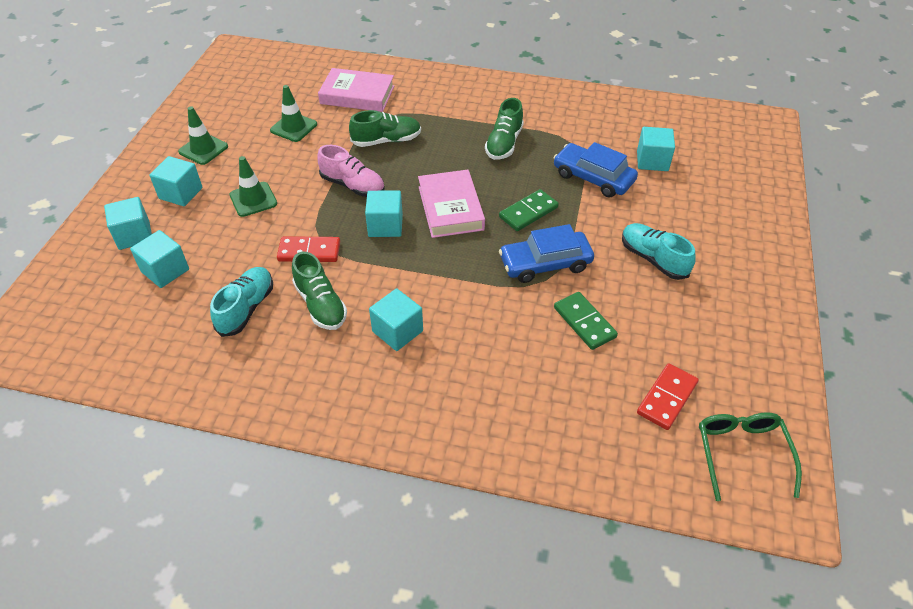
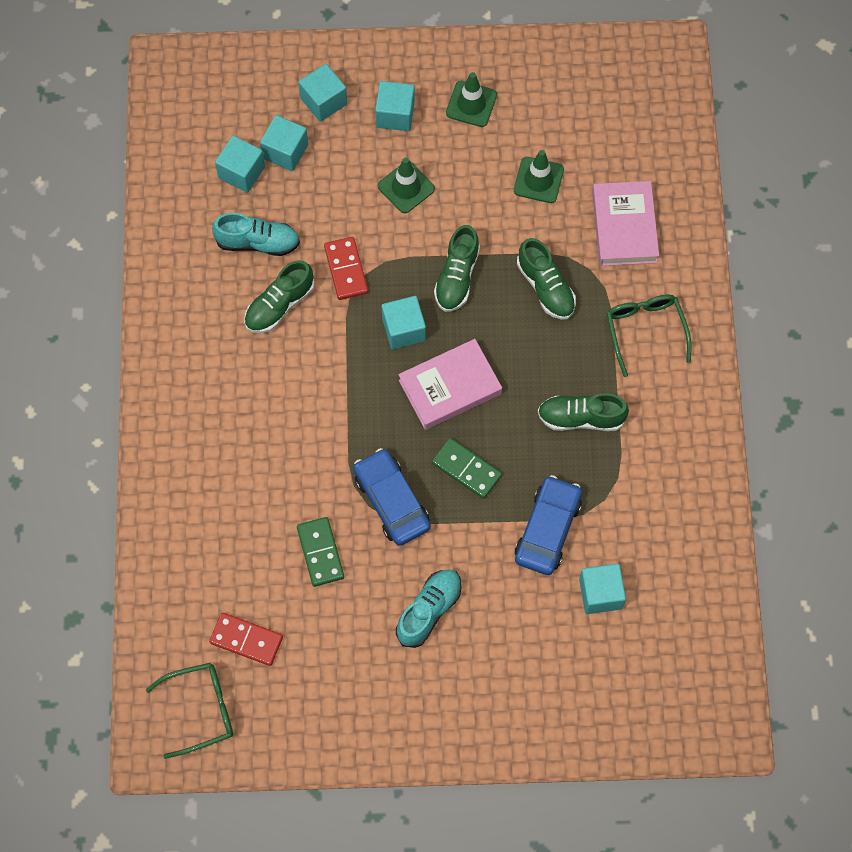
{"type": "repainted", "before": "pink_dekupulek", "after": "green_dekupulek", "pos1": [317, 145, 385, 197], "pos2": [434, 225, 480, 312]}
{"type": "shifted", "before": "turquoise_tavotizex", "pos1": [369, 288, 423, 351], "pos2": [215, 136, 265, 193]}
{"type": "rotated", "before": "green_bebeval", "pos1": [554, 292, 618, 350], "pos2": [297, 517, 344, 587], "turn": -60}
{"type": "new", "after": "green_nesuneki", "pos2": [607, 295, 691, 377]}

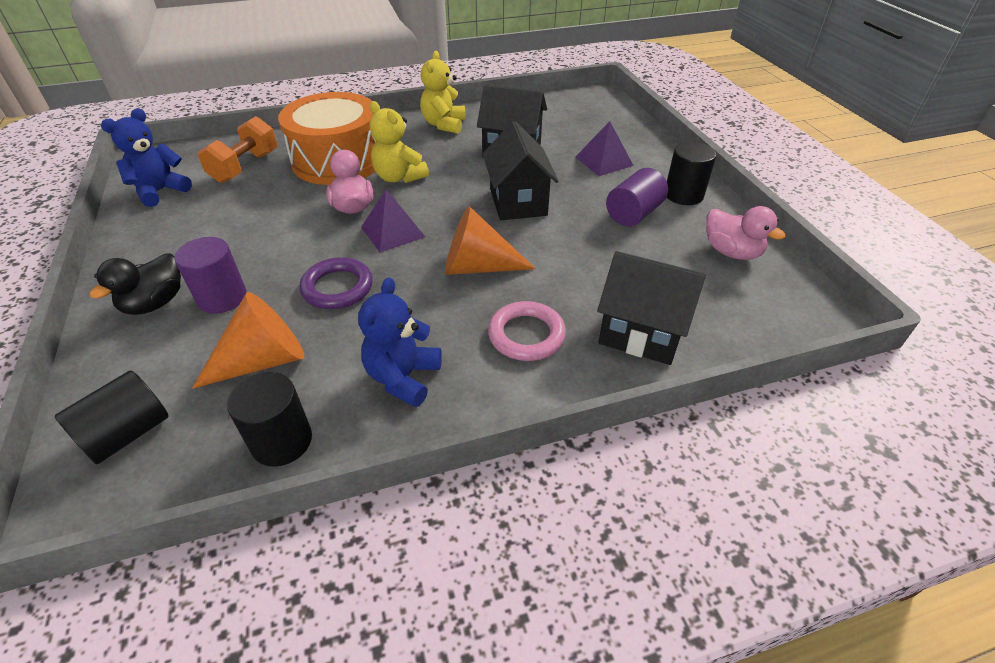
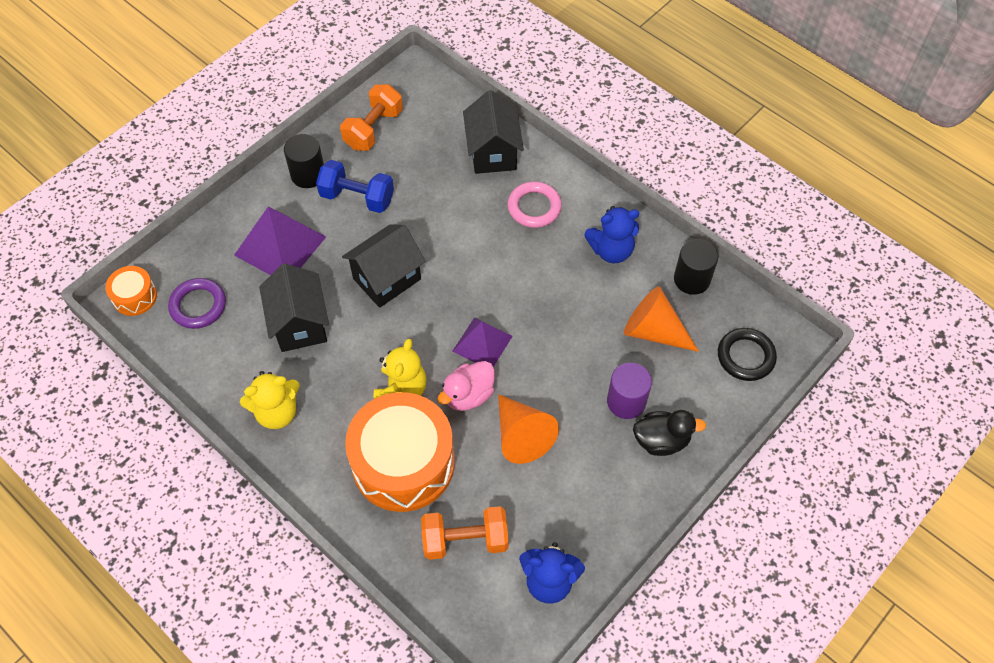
{"type": "scaled", "before": "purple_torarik", "pos1": [575, 121, 634, 176], "pos2": [234, 207, 326, 275], "scale": 1.56}
{"type": "swapped", "before": "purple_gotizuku", "after": "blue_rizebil", "pos1": [606, 168, 668, 226], "pos2": [316, 160, 394, 213]}
{"type": "shifted", "before": "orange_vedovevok", "pos1": [445, 206, 536, 275], "pos2": [498, 394, 559, 464]}
{"type": "swapped", "before": "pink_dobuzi", "after": "orange_rizebil", "pos1": [706, 206, 786, 260], "pos2": [340, 84, 403, 151]}
{"type": "shifted", "before": "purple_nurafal", "pos1": [300, 257, 373, 309], "pos2": [168, 278, 226, 329]}
{"type": "swapped", "before": "black_gotizuku", "after": "black_nurafal", "pos1": [55, 371, 169, 464], "pos2": [718, 328, 777, 381]}
{"type": "new", "after": "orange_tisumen", "pos2": [105, 266, 157, 316]}

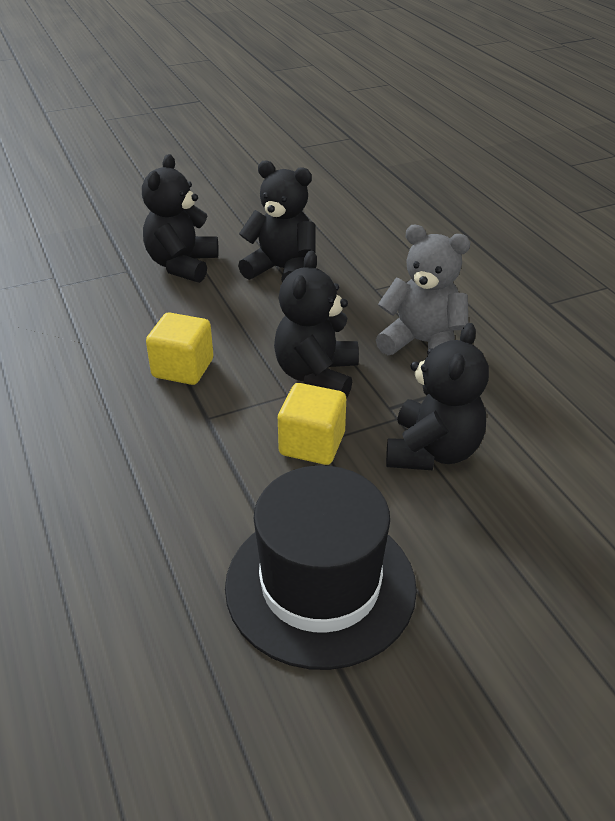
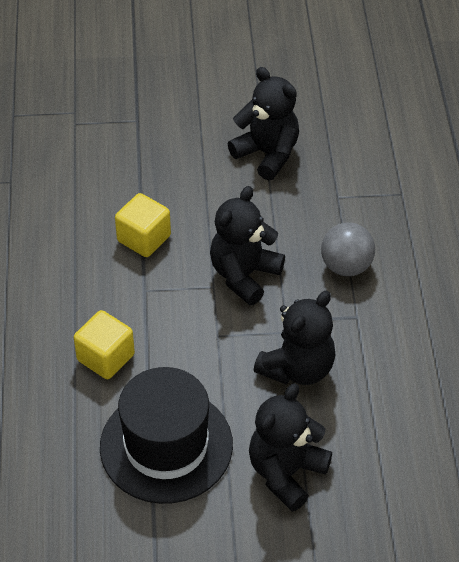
{"type": "shifted", "before": "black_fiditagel", "pos1": [142, 154, 219, 283], "pos2": [249, 383, 332, 512]}
{"type": "swapped", "before": "grey_fiditagel", "after": "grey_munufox", "pos1": [376, 225, 470, 355], "pos2": [321, 222, 375, 276]}
{"type": "shifted", "before": "yellow_tavotizex", "pos1": [278, 383, 346, 465], "pos2": [74, 310, 135, 379]}

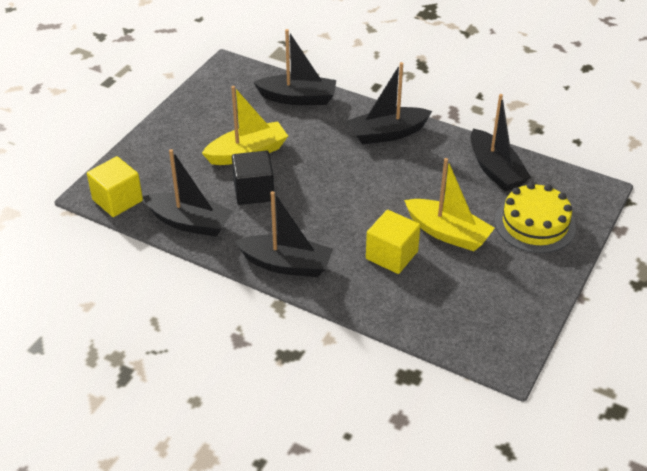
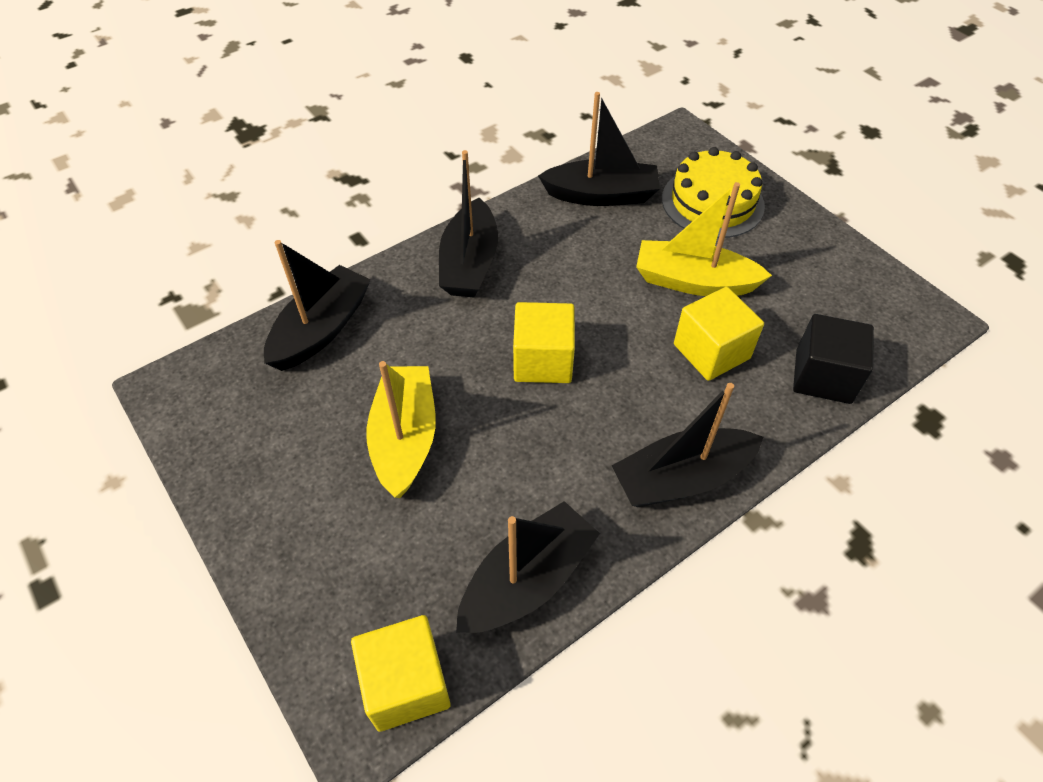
{"type": "shifted", "before": "black_tavotizex", "pos1": [232, 150, 274, 205], "pos2": [793, 314, 874, 404]}
{"type": "rotated", "before": "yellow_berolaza", "pos1": [404, 158, 495, 251], "pos2": [636, 182, 772, 296], "turn": -135}
{"type": "rotated", "before": "black_berolaza", "pos1": [235, 191, 333, 277], "pos2": [612, 383, 763, 507], "turn": -150}
{"type": "new", "after": "yellow_tavotizex", "pos2": [513, 302, 575, 383]}

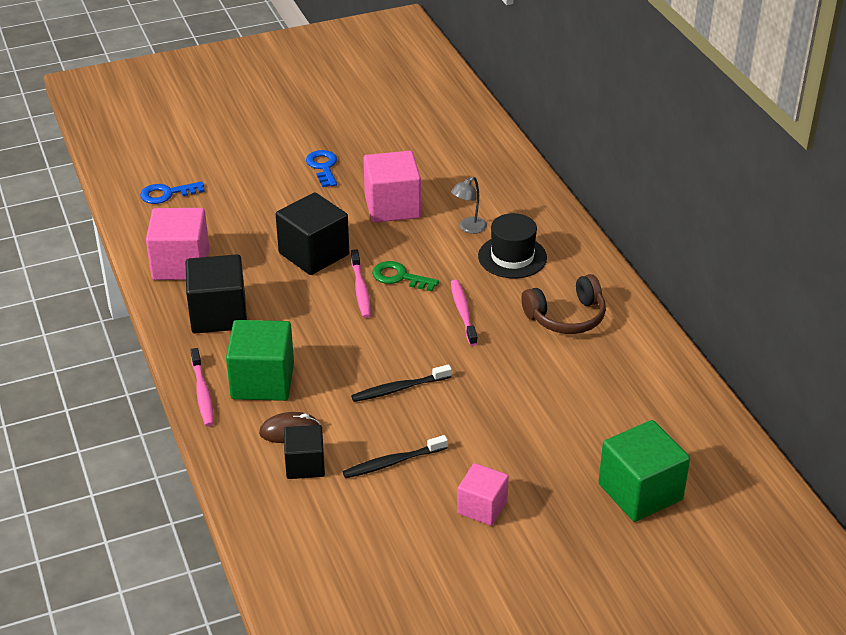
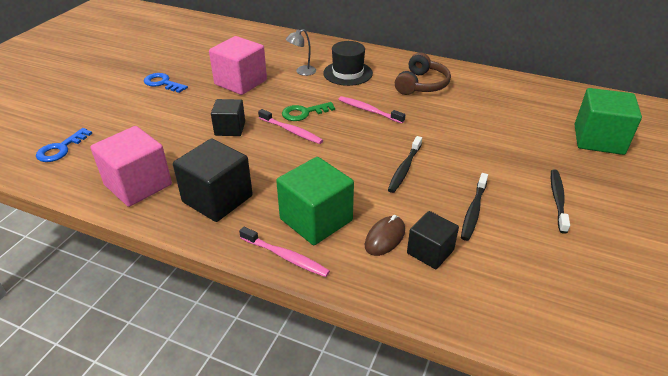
{"type": "rotated", "before": "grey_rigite", "pos1": [451, 177, 487, 234], "pos2": [286, 29, 316, 76], "turn": 60}
{"type": "scaled", "before": "black_tavotizex", "pos1": [276, 192, 349, 275], "pos2": [211, 99, 245, 136], "scale": 0.62}
{"type": "swapped", "before": "pink_tavotizex", "after": "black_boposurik", "pos1": [457, 463, 509, 526], "pos2": [551, 169, 570, 234]}

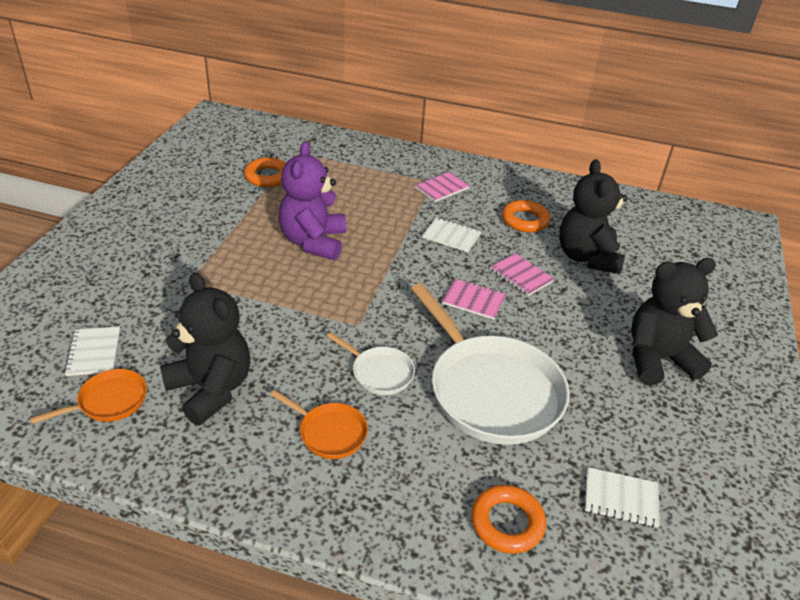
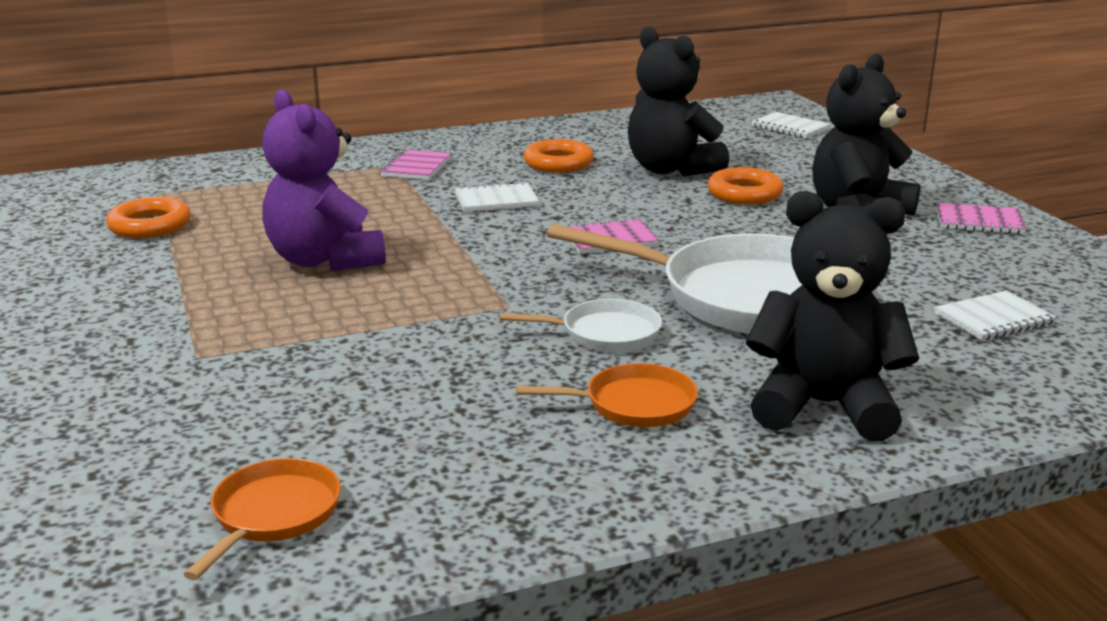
{"type": "shifted", "before": "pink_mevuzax", "pos1": [490, 253, 554, 296], "pos2": [937, 203, 1026, 234]}
{"type": "shifted", "before": "black_fiditagel", "pos1": [160, 273, 250, 425], "pos2": [746, 191, 919, 441]}
{"type": "shifted", "before": "white_mevuzax", "pos1": [64, 326, 120, 376], "pos2": [751, 112, 831, 138]}
{"type": "shifted", "before": "orange_nurafal", "pos1": [471, 485, 546, 554], "pos2": [707, 167, 784, 205]}

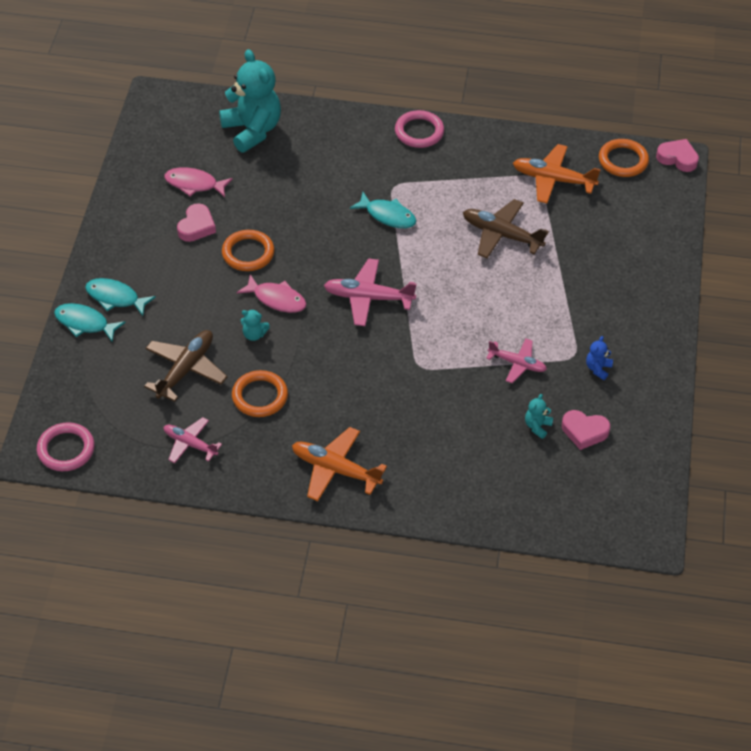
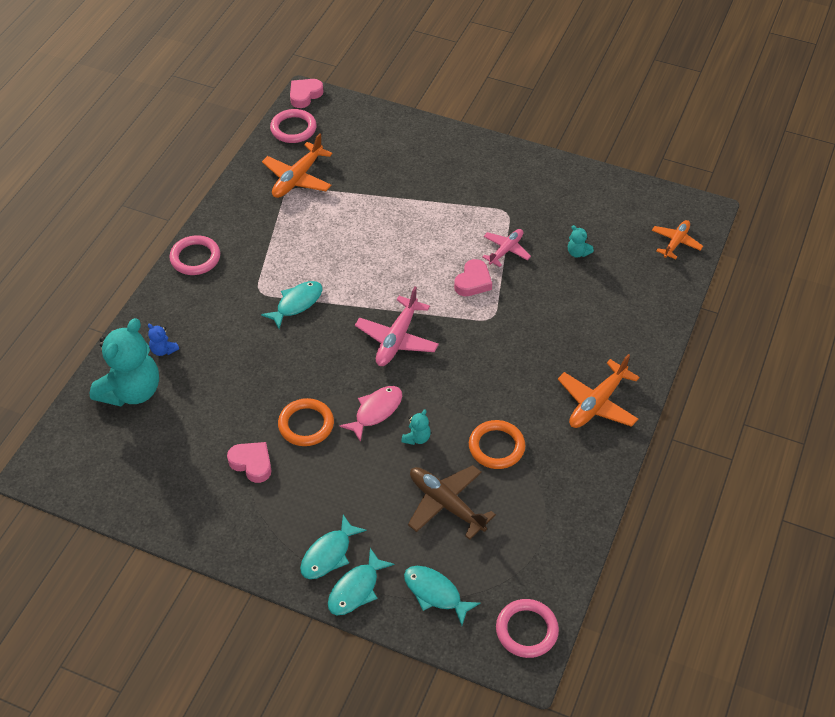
{"type": "rotated", "before": "turquoise_fiditagel", "pos1": [219, 49, 281, 153], "pos2": [90, 318, 159, 406], "turn": 135}
{"type": "repainted", "before": "orange_nurafal", "after": "pink_nurafal", "pos1": [599, 139, 649, 177], "pos2": [270, 109, 317, 143]}
{"type": "gone", "before": "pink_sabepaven", "pos1": [164, 167, 233, 197]}
{"type": "gone", "before": "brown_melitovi", "pos1": [463, 199, 549, 258]}
{"type": "shifted", "before": "blue_fiditagel", "pos1": [586, 336, 613, 380], "pos2": [148, 324, 179, 356]}
{"type": "shifted", "before": "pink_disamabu", "pos1": [562, 410, 610, 450], "pos2": [454, 259, 492, 296]}
{"type": "gone", "before": "pink_melitovi", "pos1": [164, 417, 222, 463]}
{"type": "new", "after": "orange_melitovi", "pos2": [652, 220, 703, 259]}
{"type": "new", "after": "turquoise_sabepaven", "pos2": [404, 566, 480, 625]}

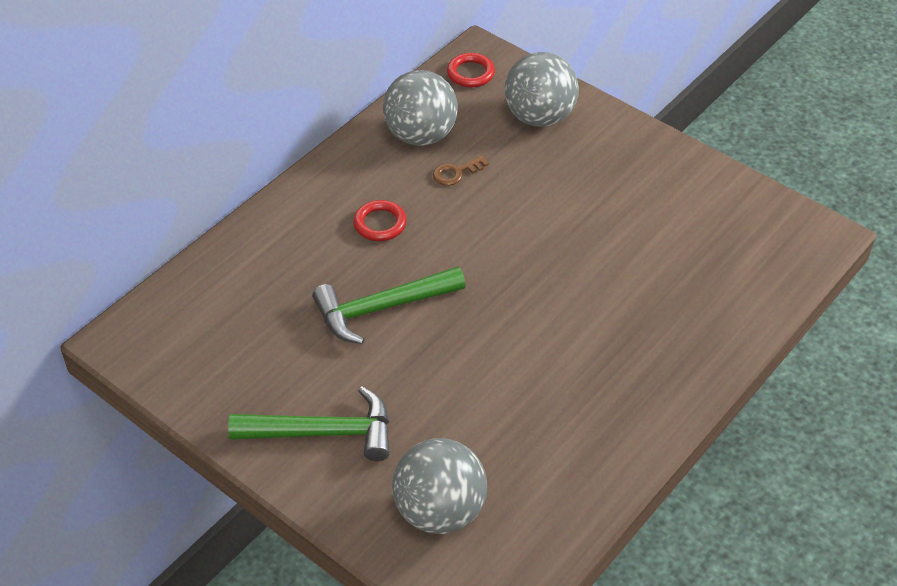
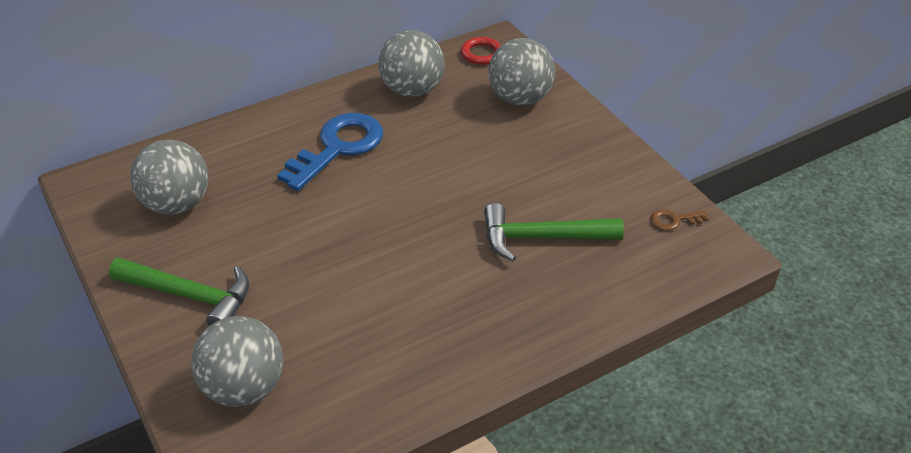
{"type": "shifted", "before": "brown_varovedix", "pos1": [433, 155, 489, 186], "pos2": [650, 209, 709, 231]}
{"type": "swapped", "before": "red_nurafal", "after": "blue_varovedix", "pos1": [353, 200, 407, 241], "pos2": [277, 113, 383, 191]}
{"type": "shifted", "before": "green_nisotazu", "pos1": [312, 266, 466, 344], "pos2": [484, 203, 624, 261]}
{"type": "new", "after": "grey_munufox", "pos2": [130, 140, 208, 215]}

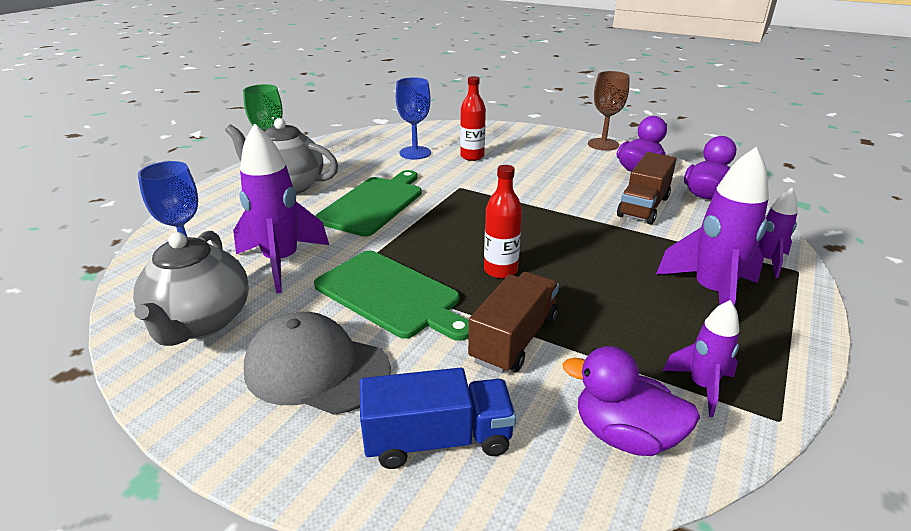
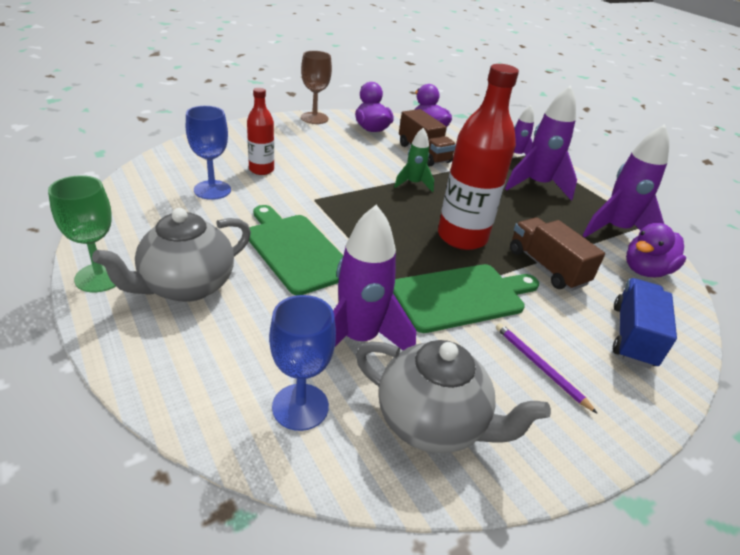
{"type": "scaled", "before": "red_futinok", "pos1": [484, 165, 522, 279], "pos2": [438, 64, 519, 250], "scale": 1.83}
{"type": "scaled", "before": "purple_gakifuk", "pos1": [663, 300, 739, 417], "pos2": [582, 124, 669, 237], "scale": 1.76}
{"type": "swapped", "before": "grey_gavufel", "after": "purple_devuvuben", "pos1": [244, 312, 391, 415], "pos2": [496, 323, 598, 414]}
{"type": "new", "after": "green_gakifuk", "pos2": [394, 128, 434, 192]}

